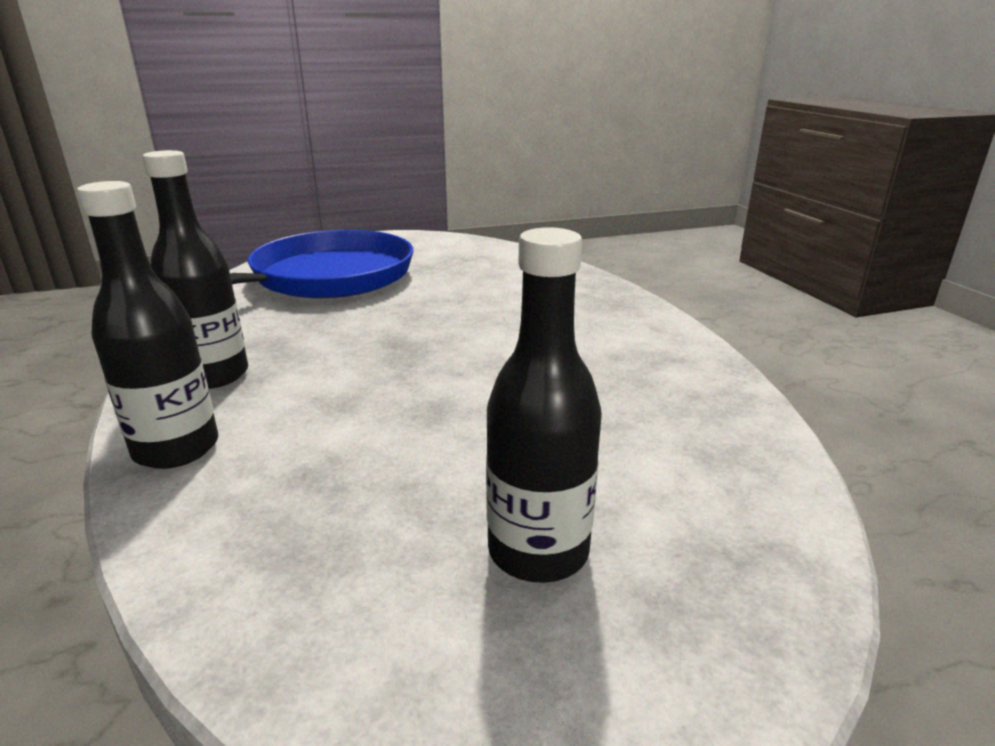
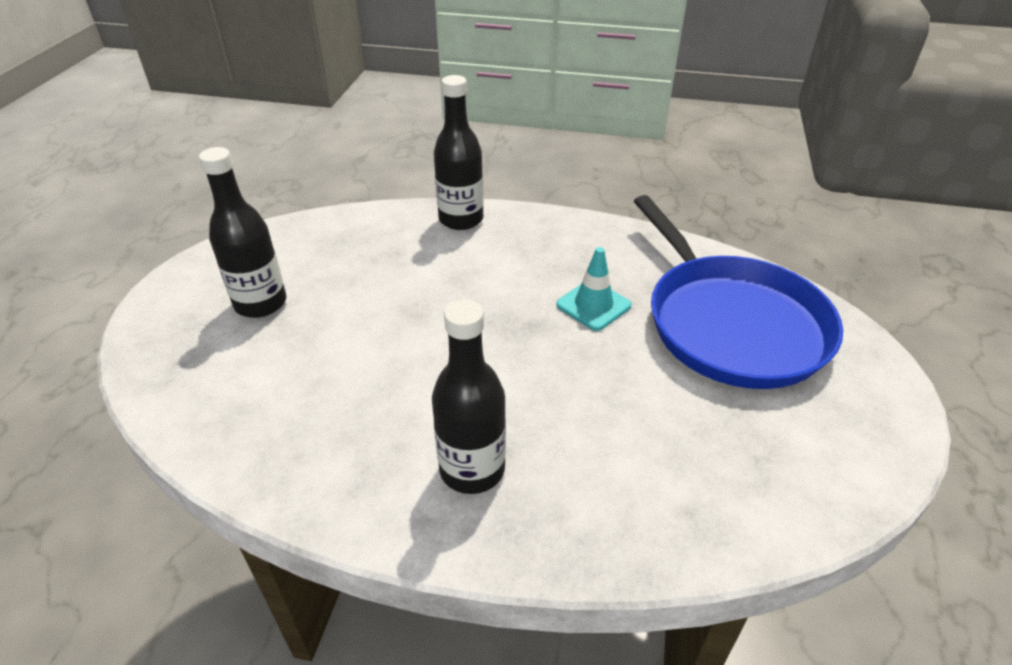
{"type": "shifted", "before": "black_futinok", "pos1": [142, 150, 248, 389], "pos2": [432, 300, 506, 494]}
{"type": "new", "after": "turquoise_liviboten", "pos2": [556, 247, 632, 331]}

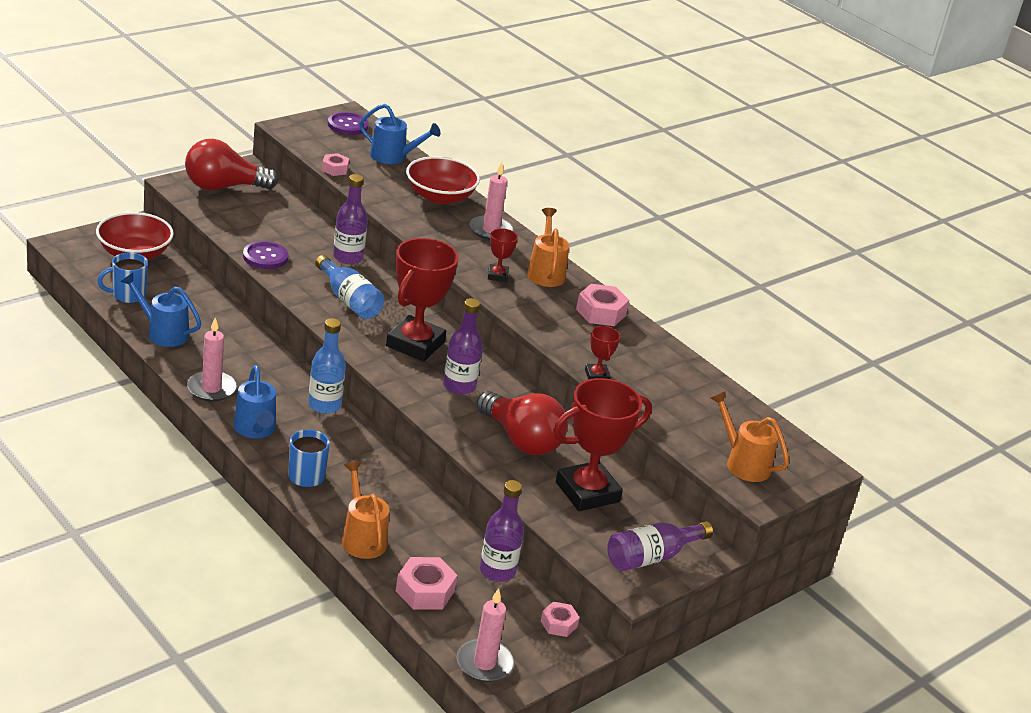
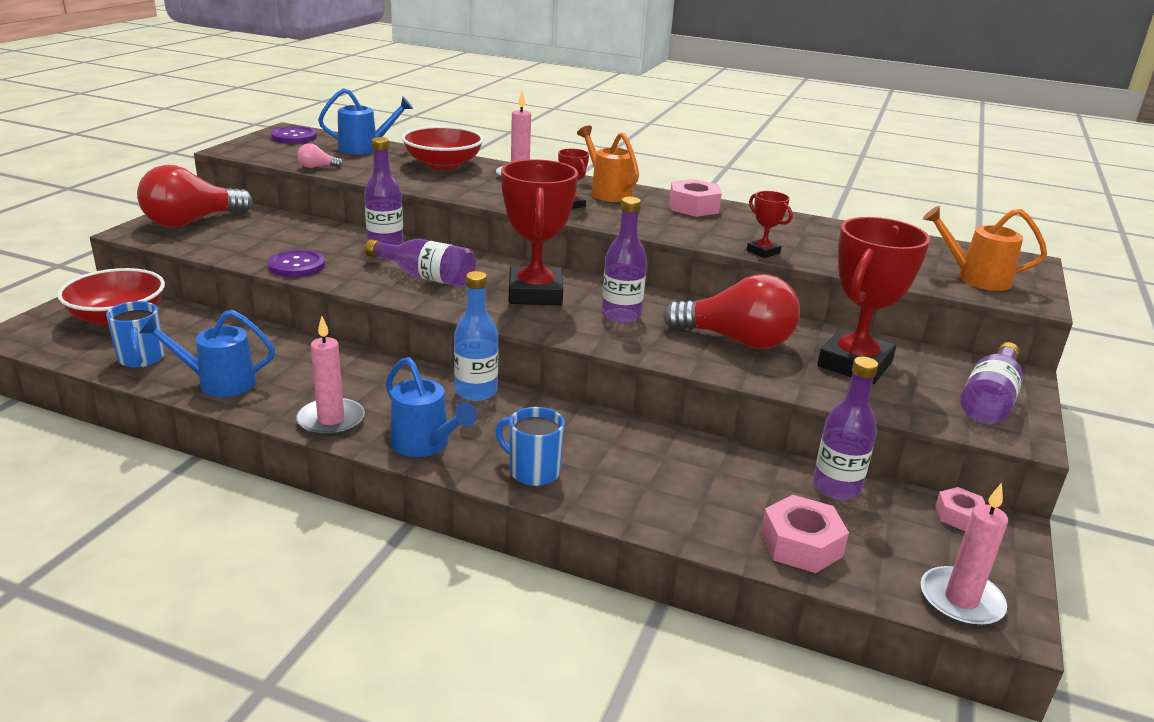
{"type": "swapped", "before": "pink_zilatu", "after": "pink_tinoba", "pos1": [322, 153, 349, 176], "pos2": [297, 143, 343, 168]}
{"type": "rotated", "before": "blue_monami", "pos1": [97, 252, 148, 303], "pos2": [106, 301, 164, 368], "turn": -60}
{"type": "repainted", "before": "blue_futinok", "after": "purple_futinok", "pos1": [315, 255, 385, 319], "pos2": [365, 239, 476, 287]}
{"type": "gone", "before": "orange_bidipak", "pos1": [342, 461, 389, 559]}

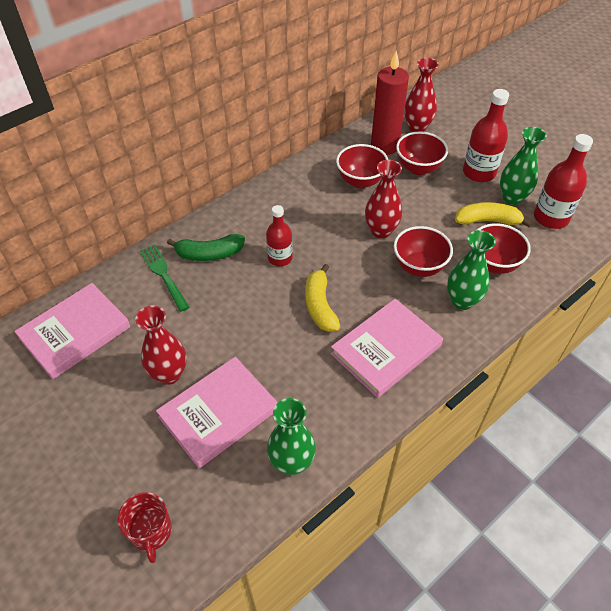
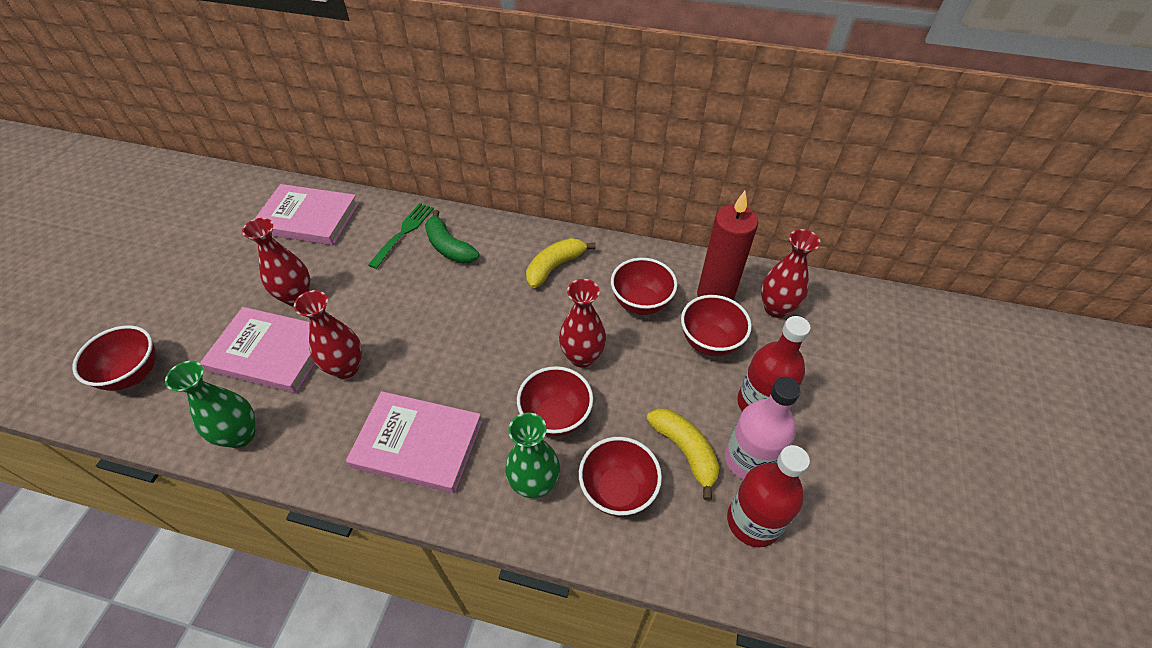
{"type": "swapped", "before": "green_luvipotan", "after": "pink_futinok", "pos1": [500, 127, 547, 205], "pos2": [725, 377, 801, 480]}
{"type": "gone", "before": "red_futinok", "pos1": [266, 205, 293, 266]}
{"type": "shifted", "before": "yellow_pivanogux", "pos1": [305, 264, 340, 332], "pos2": [526, 238, 596, 288]}
{"type": "swapped", "before": "red_monami", "after": "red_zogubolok", "pos1": [118, 492, 172, 563], "pos2": [72, 325, 156, 391]}
{"type": "new", "after": "red_luvipotan", "pos2": [294, 290, 362, 379]}

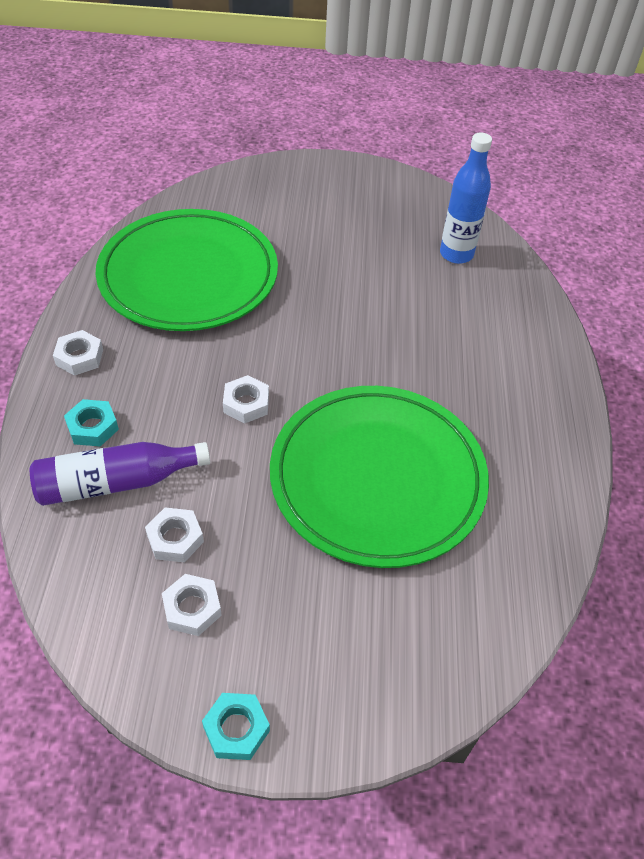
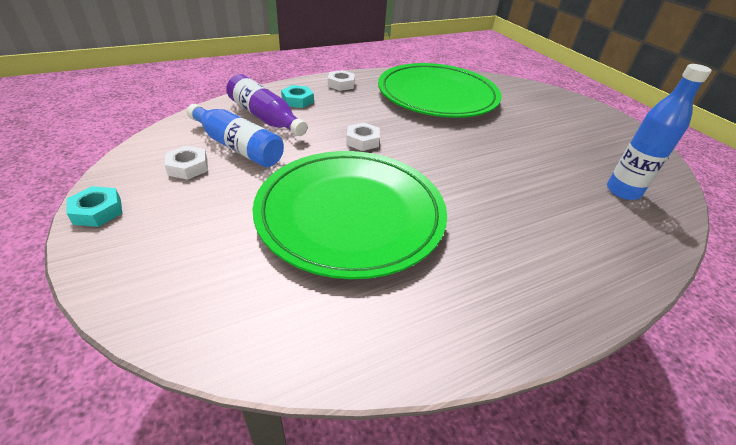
{"type": "swapped", "before": "white_zilatu", "after": "blue_futinok", "pos1": [145, 507, 204, 563], "pos2": [187, 104, 284, 167]}

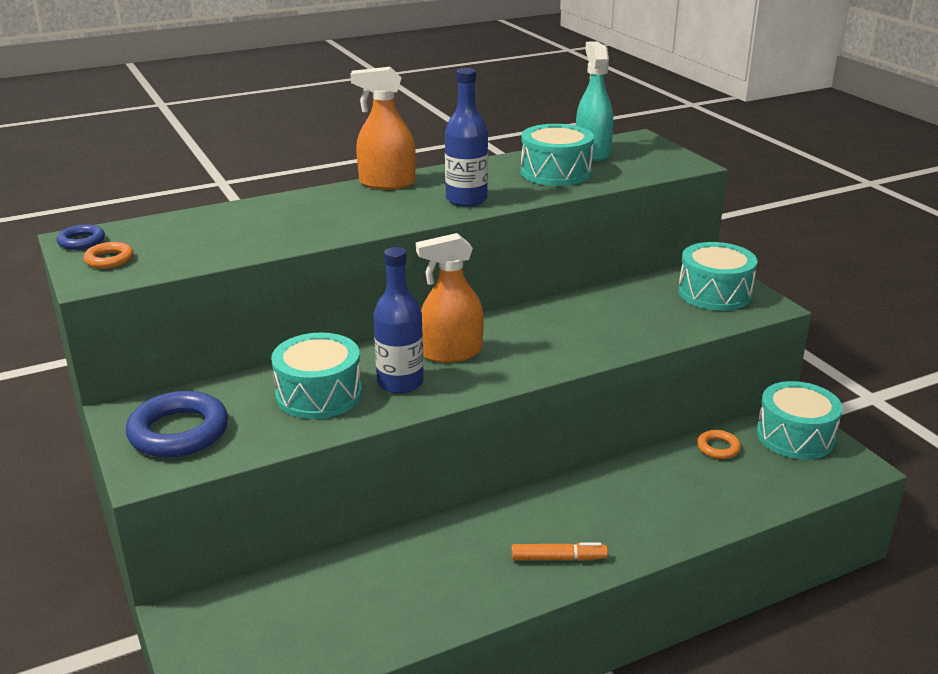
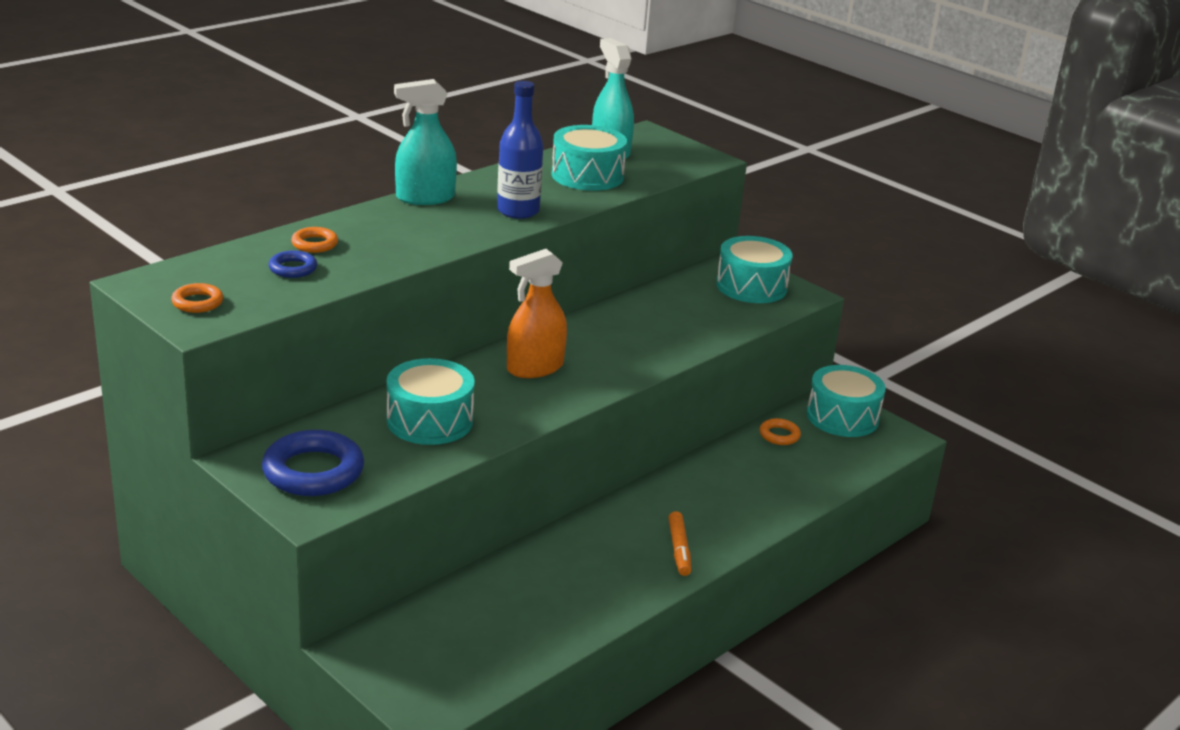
{"type": "repainted", "before": "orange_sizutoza", "after": "turquoise_sizutoza", "pos1": [350, 67, 416, 189], "pos2": [394, 79, 457, 205]}
{"type": "shifted", "before": "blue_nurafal", "pos1": [56, 224, 105, 250], "pos2": [269, 251, 317, 278]}
{"type": "gone", "before": "blue_futinok", "pos1": [374, 247, 424, 393]}
{"type": "rotated", "before": "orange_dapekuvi", "pos1": [511, 542, 608, 561], "pos2": [668, 511, 691, 576], "turn": 105}
{"type": "new", "after": "orange_nurafal", "pos2": [291, 227, 338, 253]}

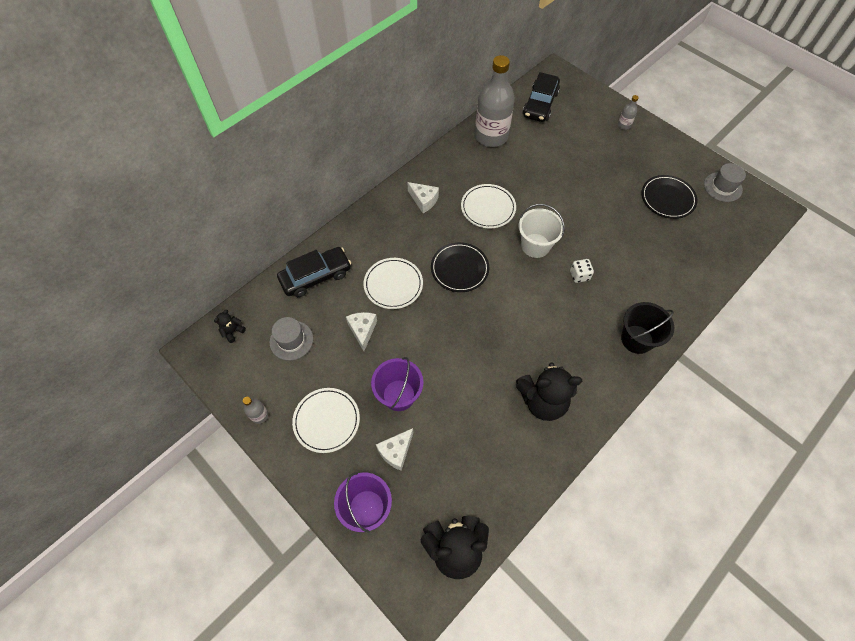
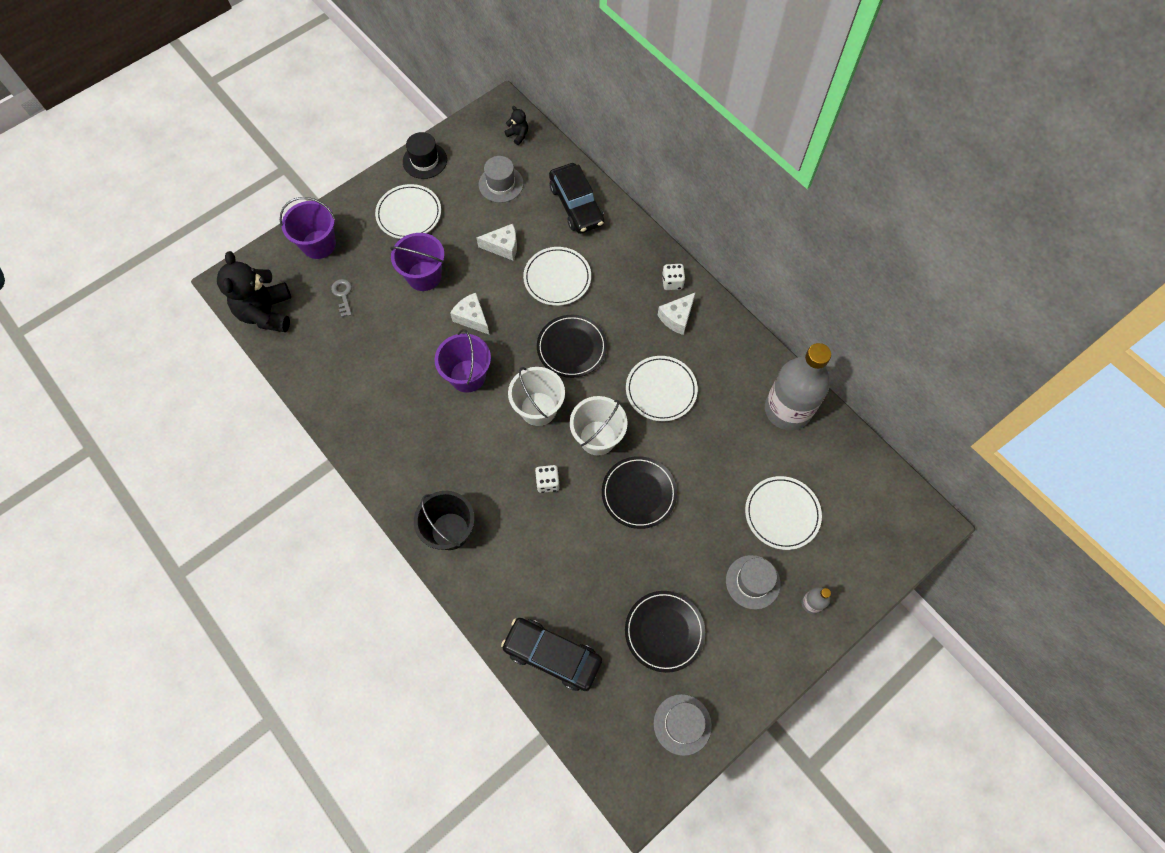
{"type": "shifted", "before": "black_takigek", "pos1": [523, 72, 560, 122], "pos2": [501, 618, 602, 691]}
{"type": "gone", "before": "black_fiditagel", "pos1": [516, 362, 582, 421]}
{"type": "swapped", "before": "grey_futinok", "after": "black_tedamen", "pos1": [243, 397, 268, 424], "pos2": [403, 132, 447, 179]}
{"type": "shifted", "before": "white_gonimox", "pos1": [376, 428, 413, 471], "pos2": [450, 293, 489, 334]}
{"type": "new", "after": "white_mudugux", "pos2": [662, 264, 685, 290]}
{"type": "new", "after": "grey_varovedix", "pos2": [331, 279, 352, 317]}
{"type": "new", "after": "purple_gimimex", "pos2": [435, 329, 491, 393]}
{"type": "new", "after": "white_gimimex", "pos2": [508, 367, 565, 426]}
{"type": "new", "after": "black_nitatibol", "pos2": [602, 456, 677, 529]}
{"type": "new", "after": "white_nitatibol", "pos2": [745, 476, 822, 550]}
{"type": "new", "after": "grey_tedamen", "pos2": [726, 555, 781, 610]}

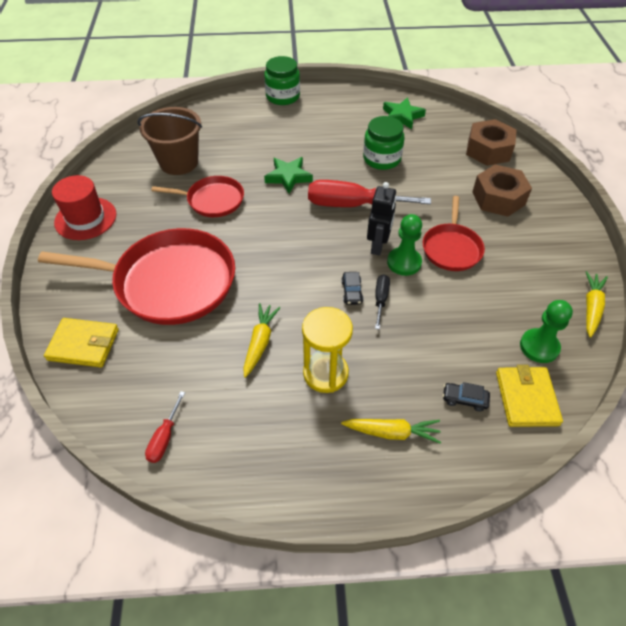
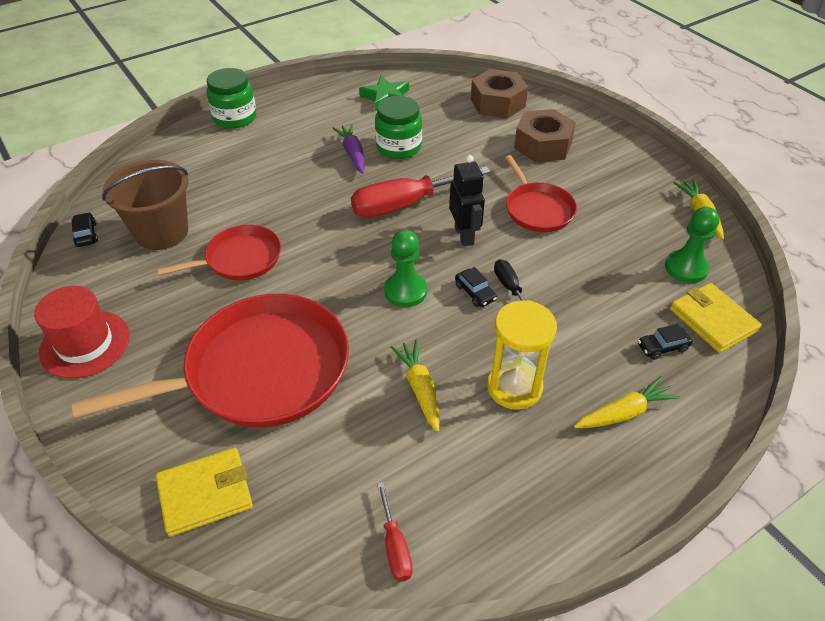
{"type": "gone", "before": "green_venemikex", "pos1": [264, 157, 313, 193]}
{"type": "shifted", "before": "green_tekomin", "pos1": [387, 214, 422, 276], "pos2": [384, 230, 427, 307]}
{"type": "new", "after": "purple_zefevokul", "pos2": [333, 124, 365, 174]}
{"type": "new", "after": "black_takigek", "pos2": [72, 212, 98, 247]}

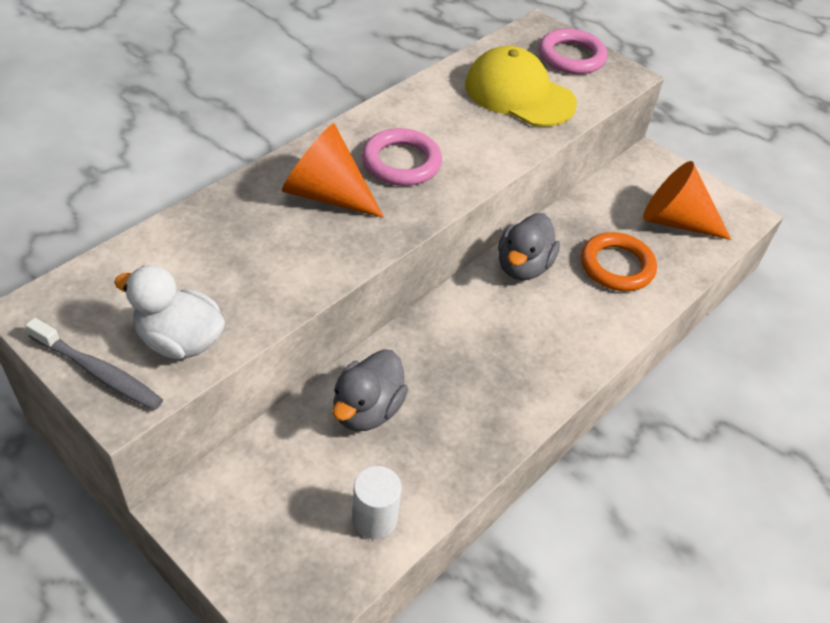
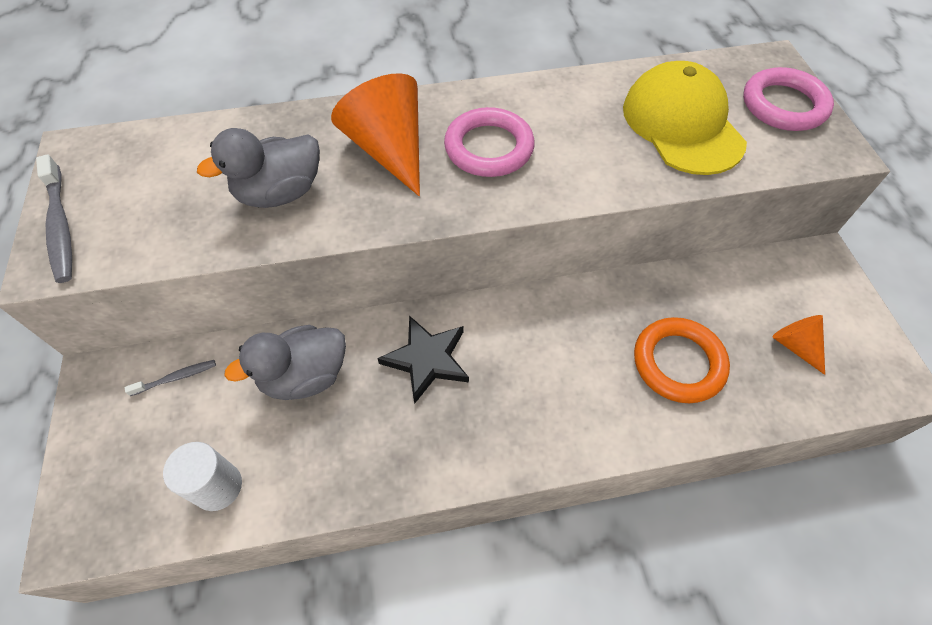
{"type": "scaled", "before": "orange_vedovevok", "pos1": [643, 161, 731, 240], "pos2": [773, 315, 825, 375], "scale": 0.52}
{"type": "shifted", "before": "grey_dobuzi", "pos1": [498, 213, 560, 280], "pos2": [197, 128, 320, 208]}
{"type": "gone", "before": "white_dobuzi", "pos1": [114, 265, 225, 359]}
{"type": "new", "after": "black_venemikex", "pos2": [377, 316, 469, 404]}
{"type": "new", "after": "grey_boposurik", "pos2": [125, 360, 216, 396]}

